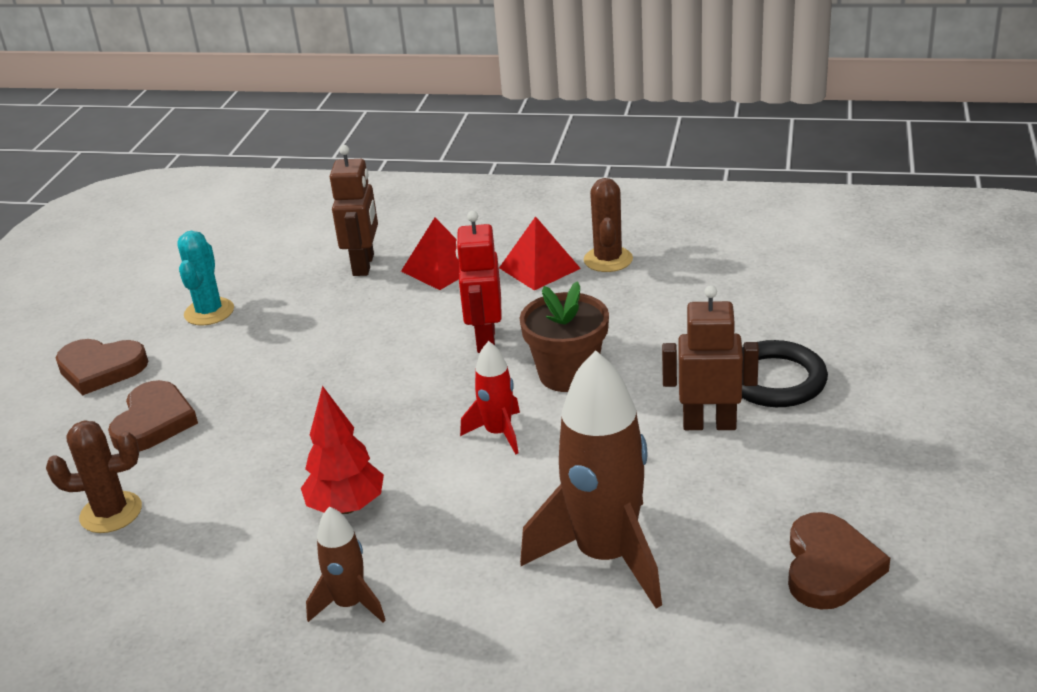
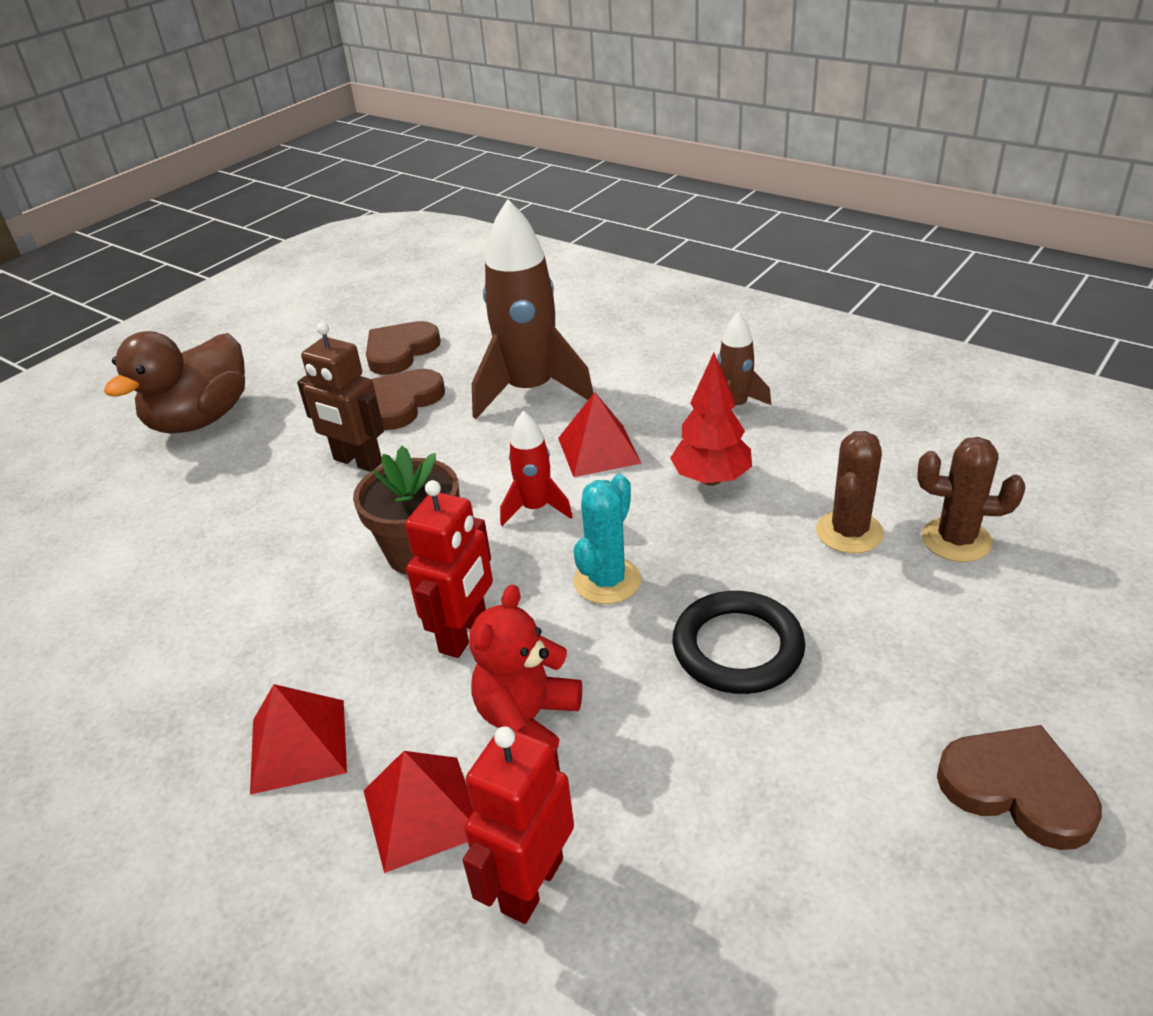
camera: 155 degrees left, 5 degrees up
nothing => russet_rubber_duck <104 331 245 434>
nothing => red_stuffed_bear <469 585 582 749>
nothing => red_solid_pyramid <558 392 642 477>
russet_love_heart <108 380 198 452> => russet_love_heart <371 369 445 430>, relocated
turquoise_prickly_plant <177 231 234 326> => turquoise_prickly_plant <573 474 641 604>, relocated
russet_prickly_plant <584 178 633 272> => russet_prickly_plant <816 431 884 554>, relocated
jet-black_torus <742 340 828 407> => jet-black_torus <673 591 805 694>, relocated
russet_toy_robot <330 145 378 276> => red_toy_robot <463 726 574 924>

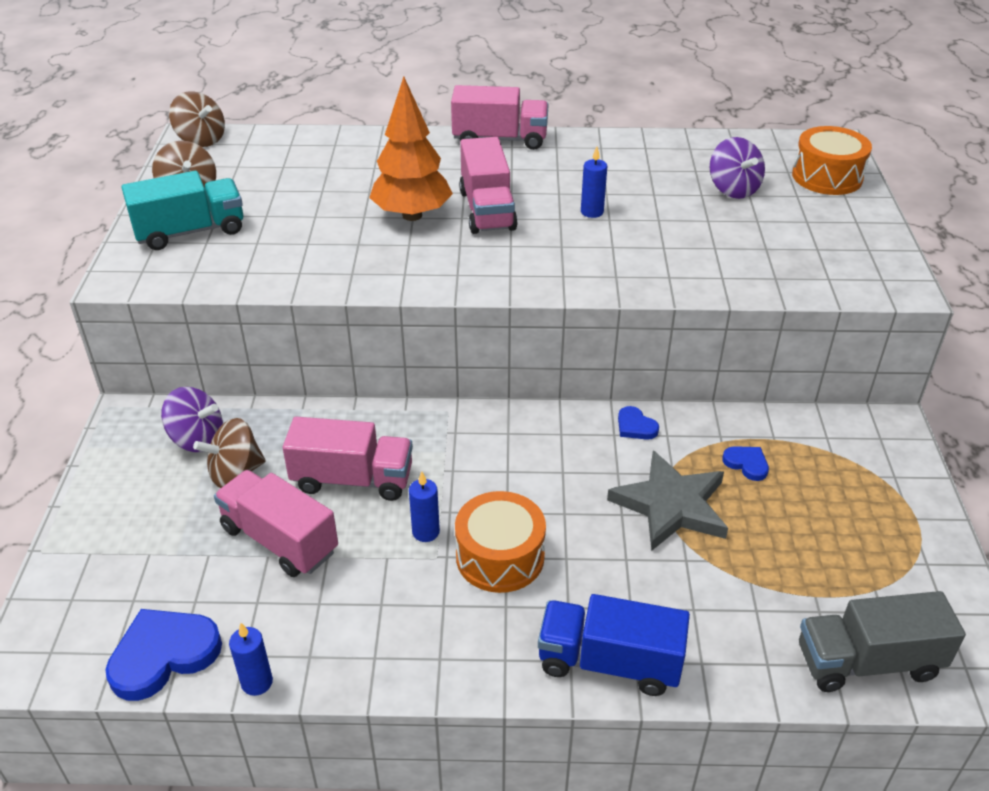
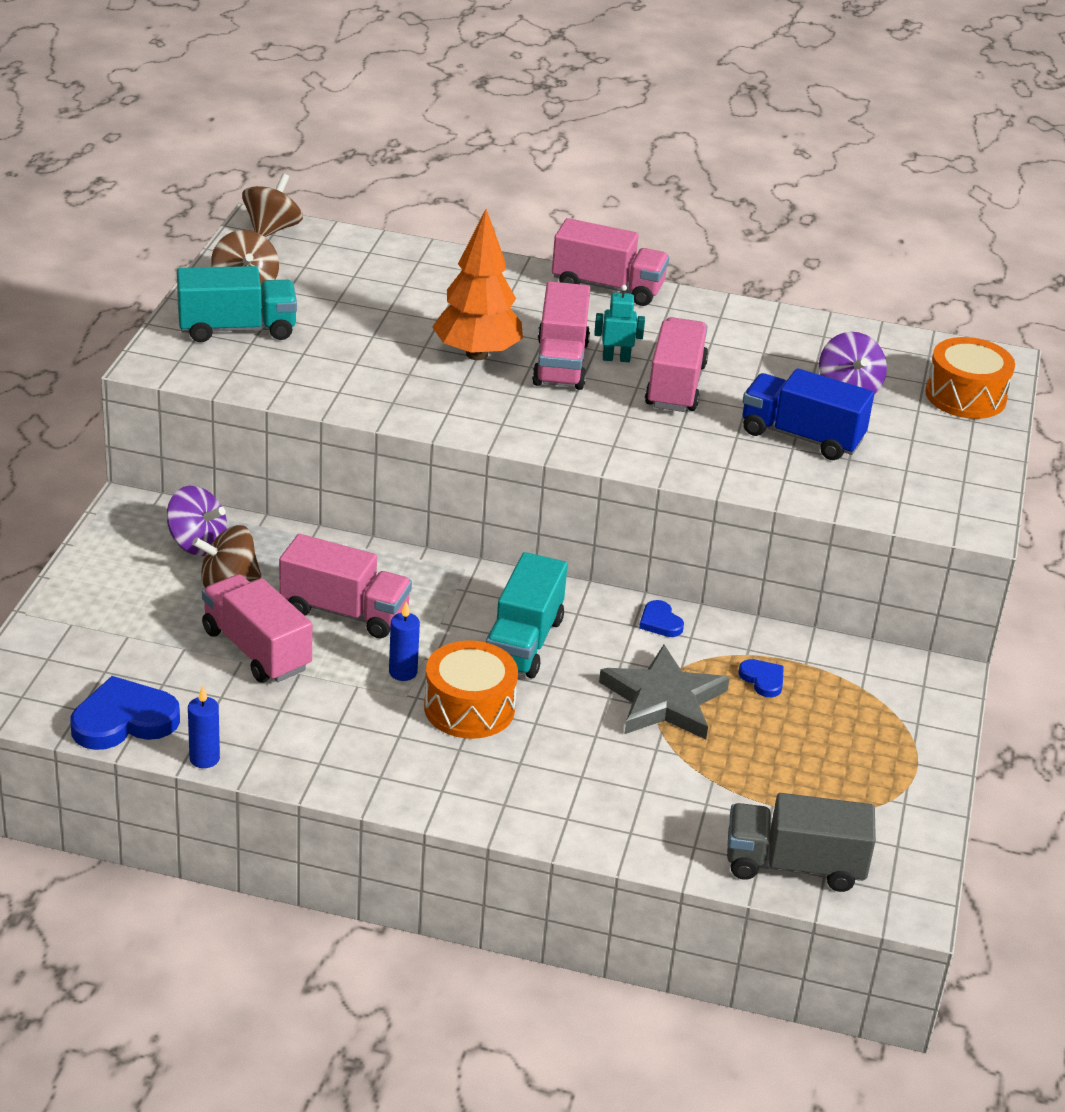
camera: 10 degrees right, 5 degrees down
nothing => turquoise_truck <486 552 568 678>
nothing => turquoise_toy_robot <594 285 645 362>
blue_truck <538 594 690 696> => blue_truck <743 368 874 460>, relocated
blue_pillar_candle <581 147 607 218> => rosy_truck <645 317 708 412>
russet_whirligig <169 91 225 147> => russet_whirligig <242 173 303 237>, 120 degrees counterclockwise

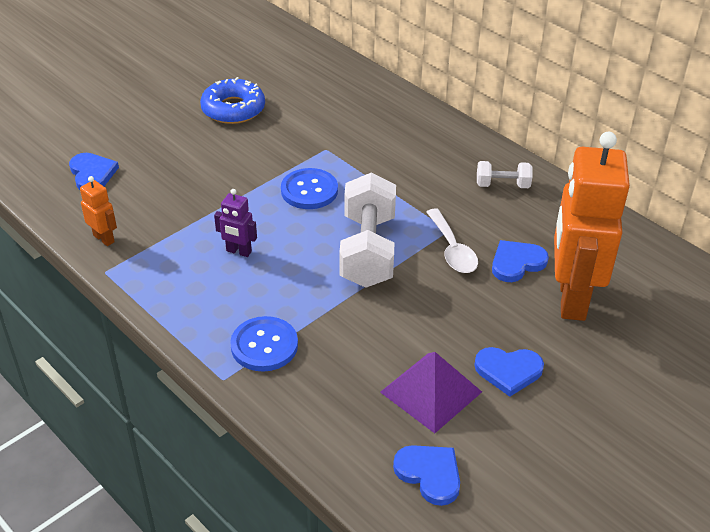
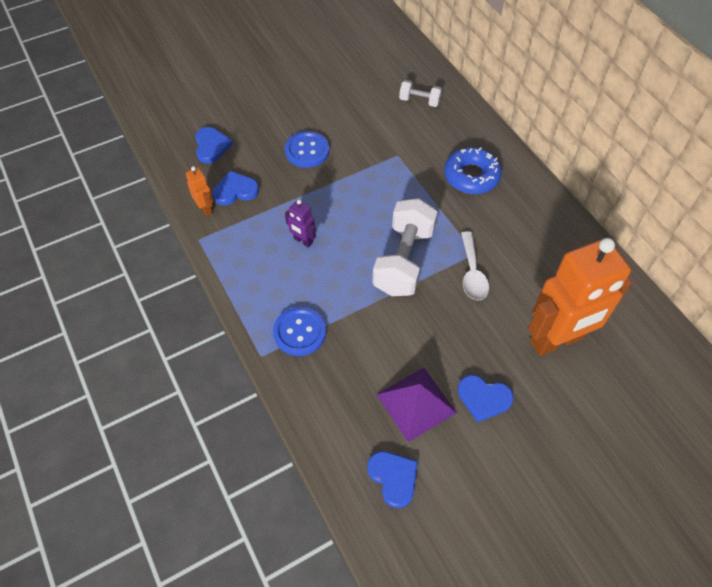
camera: 15 degrees right, 15 degrees up
blue_donut <200 77 265 124> => blue_donut <444 147 502 194>, relocated
blue_shirt_button <281 168 338 209> => blue_shirt_button <285 131 329 168>, relocated
pure_white_hand_weight <477 161 532 188> => pure_white_hand_weight <399 80 442 107>, relocated
blue_love_heart <492 240 549 282> => blue_love_heart <212 171 259 205>, relocated
orange_toy_robot <554 132 630 321> => orange_toy_robot <528 238 632 356>, 135 degrees counterclockwise

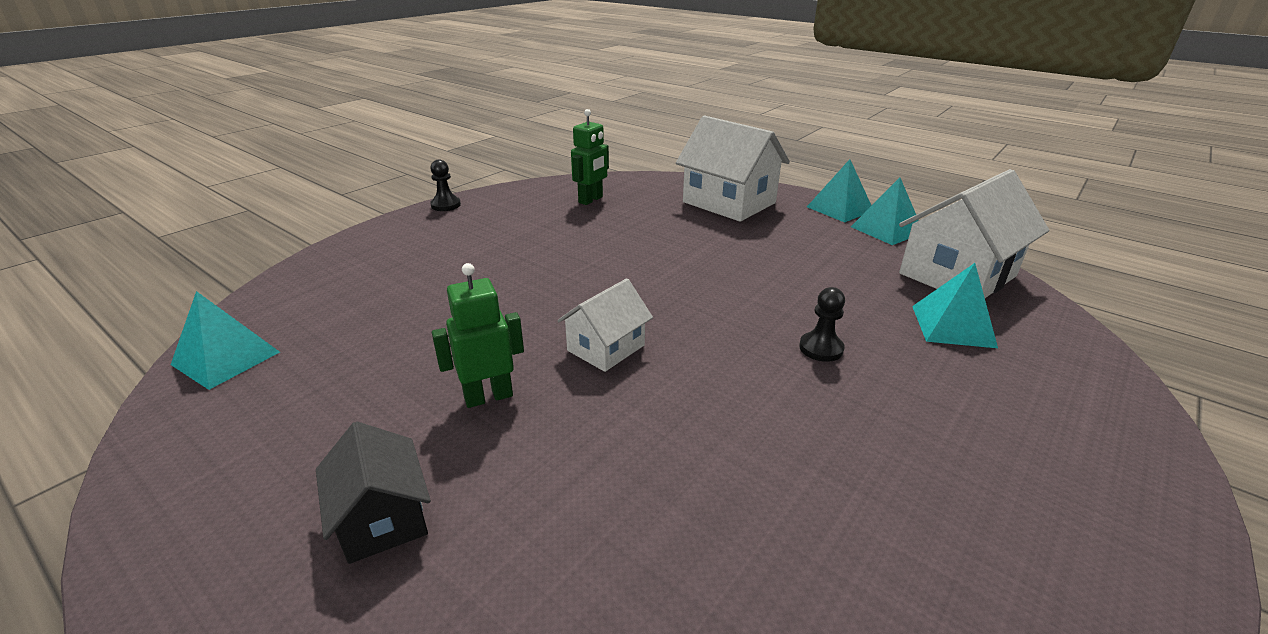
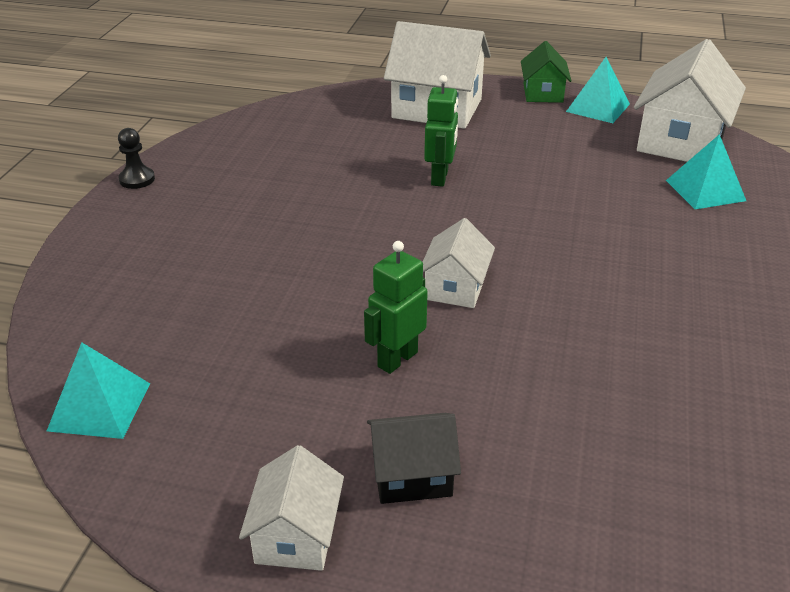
camera: 25 degrees left, 5 degrees up
jet-black_pawn <799 287 845 362> => nothing
nothing => pure_white_house <239 445 344 571>
emerald_toy_robot <571 109 609 205> => emerald_toy_robot <424 75 458 187>, relocated
turquoise_solid_pyramid <807 159 872 222> => emerald_house <521 41 571 103>
jet-black_house <316 421 431 564> => jet-black_house <367 413 461 504>, 45 degrees counterclockwise

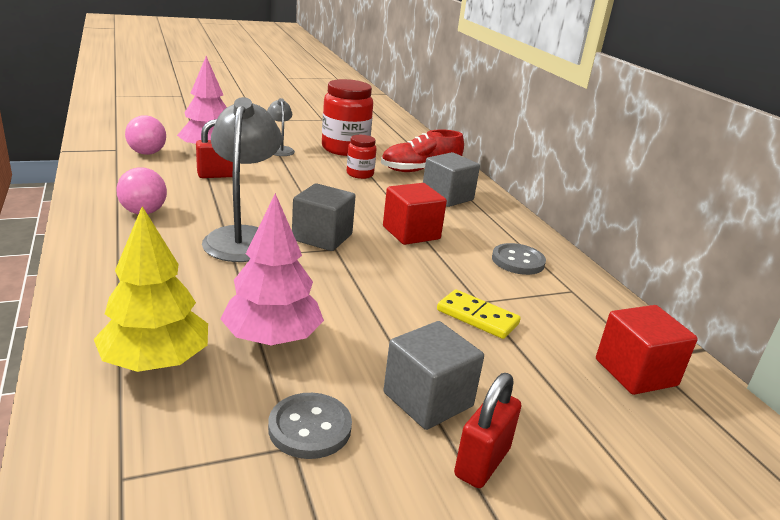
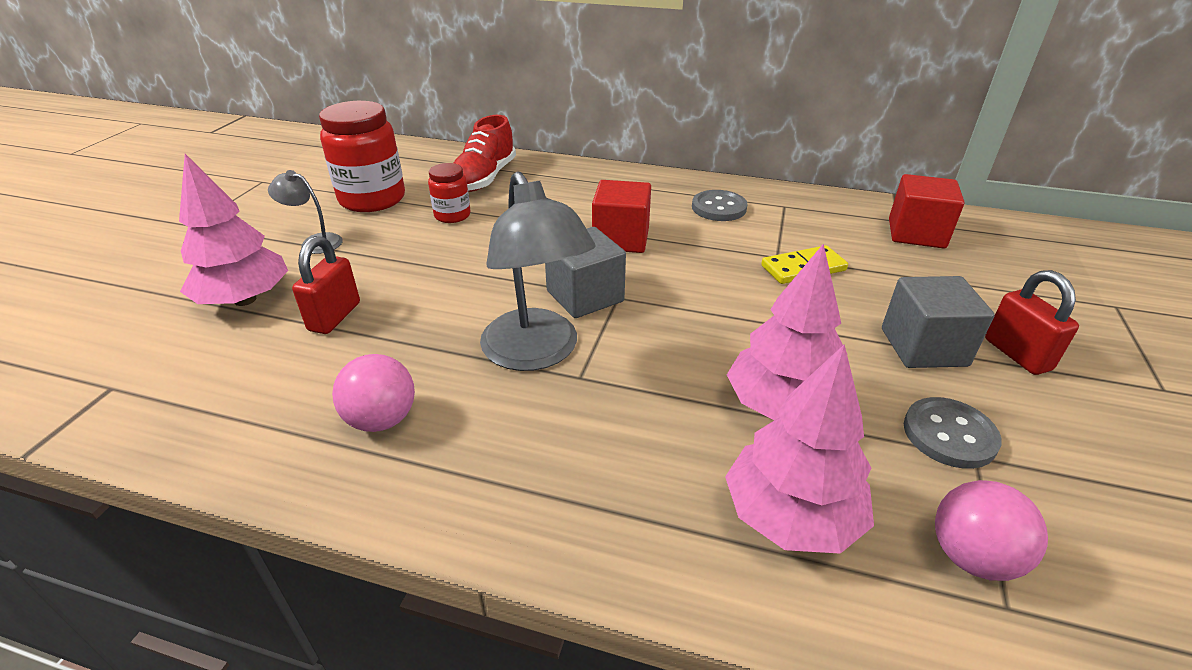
camera: 50 degrees left, 10 degrees up
ash-grey_block <423 152 480 207> => nothing
rosy_ball <125 115 166 155> => rosy_ball <935 480 1048 581>, relocated
yellow_tree <94 206 208 372> => rosy_tree <725 344 874 554>
ash-grey_desk_lamp <202 97 282 262> => ash-grey_desk_lamp <480 171 596 371>, 150 degrees counterclockwise

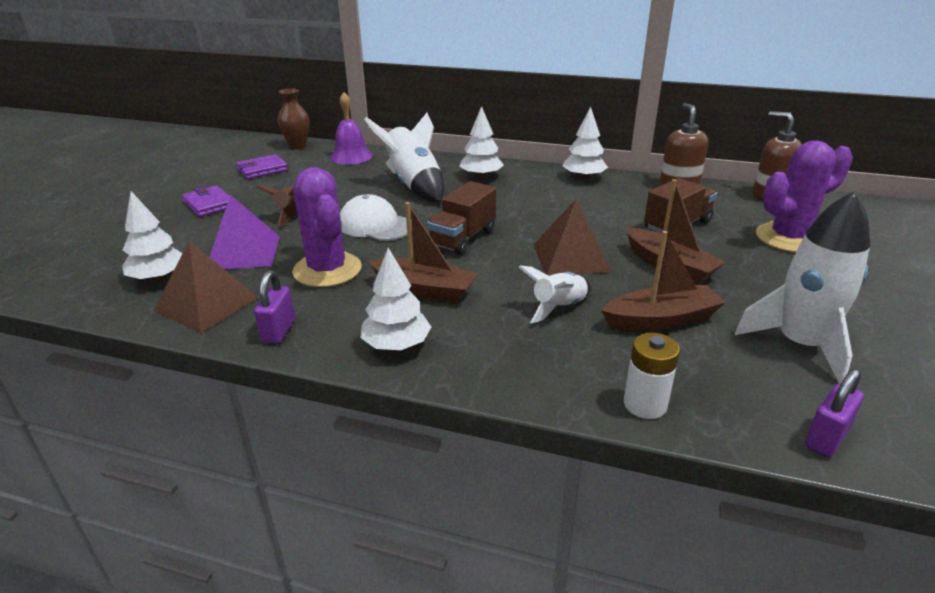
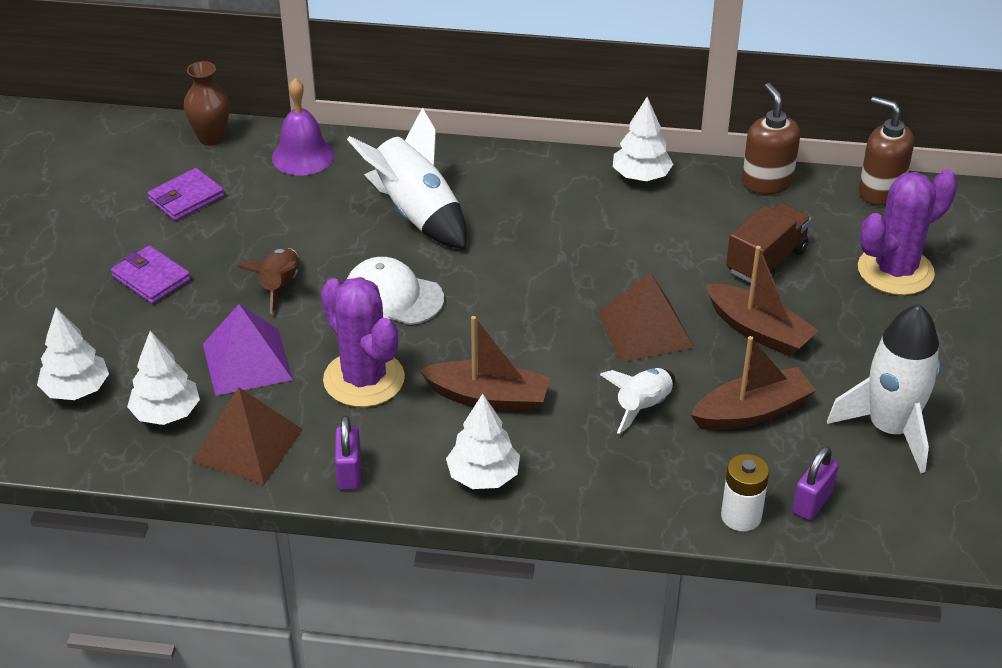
camera: 10 degrees left, 10 degrees up
russet_truck <427 181 496 255> => nothing
pure_white_tree <459 106 504 178> => pure_white_tree <37 308 109 400>, relocated
purple_lock <805 369 864 457> => purple_lock <792 446 838 521>, relocated

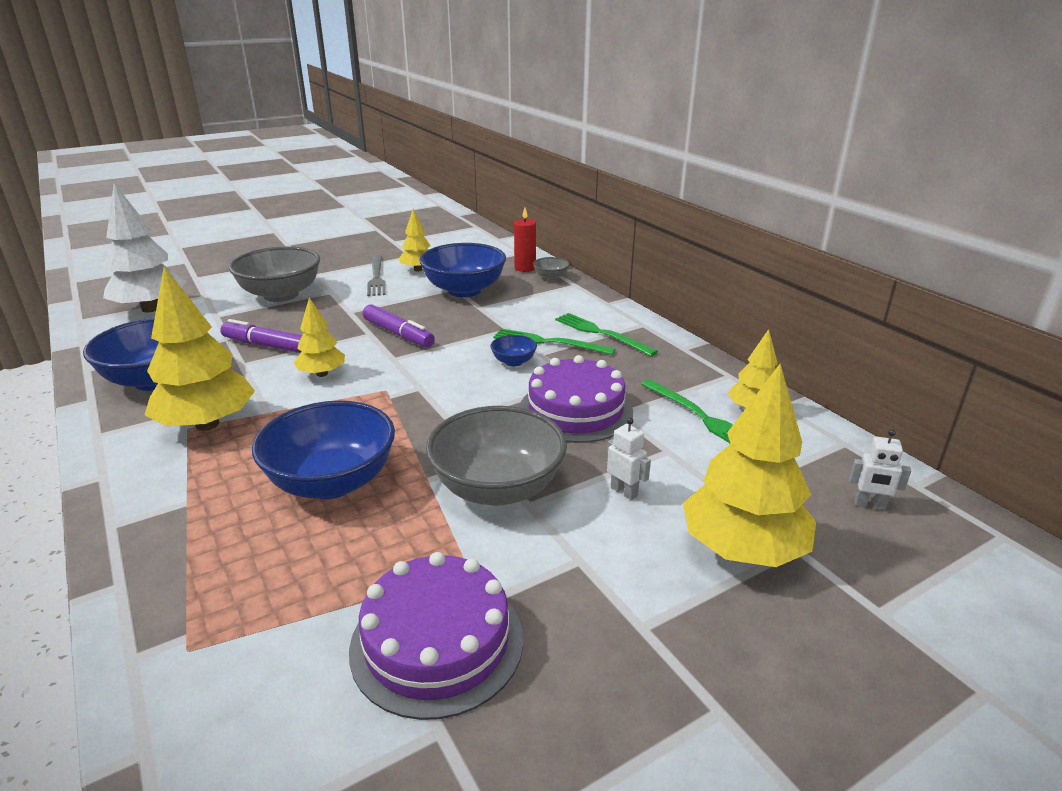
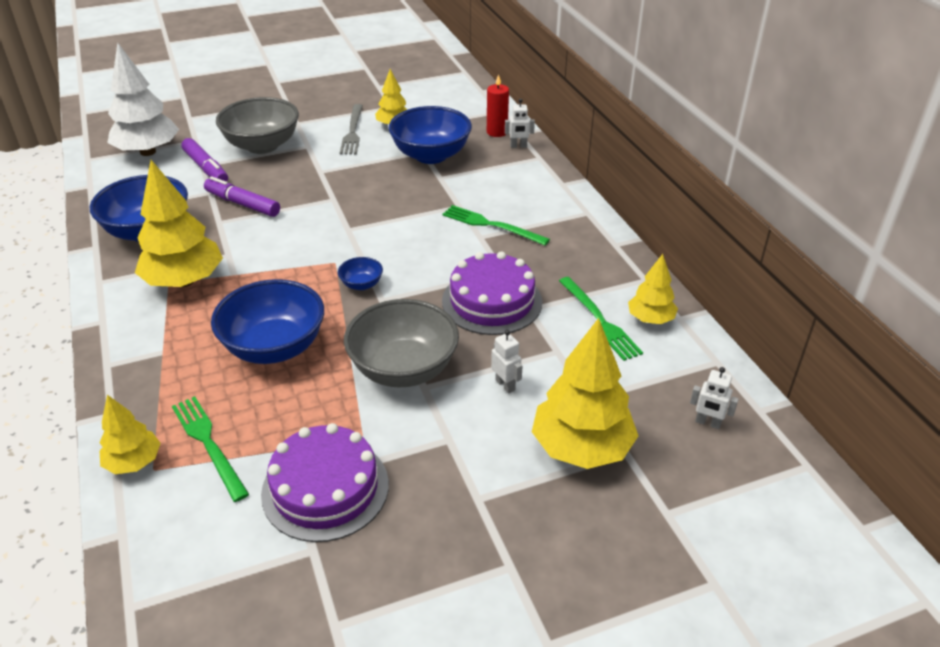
camera: 10 degrees right, 10 degrees up
yellow_tree <294 298 345 377> => yellow_tree <100 395 161 474>, relocated
purple_marker_pen <363 304 435 347> => purple_marker_pen <181 138 228 182>, relocated
blue_deep_dish <490 335 537 366> => blue_deep_dish <338 257 383 290>, relocated
emerald_dinner_fork <555 313 658 356> => emerald_dinner_fork <172 396 249 502>, relocated
ash-grey_deep_dish <533 257 570 281> => pure_white_toy_robot <505 99 535 148>

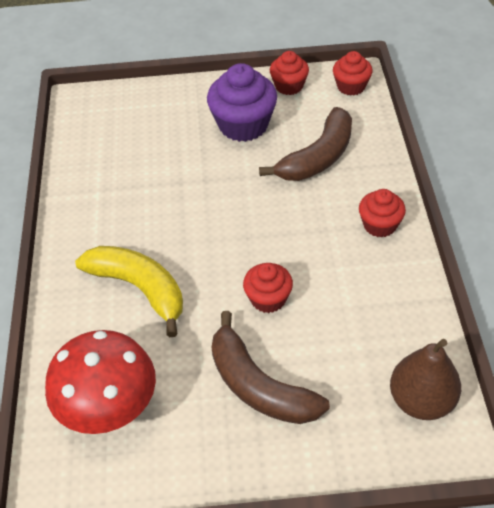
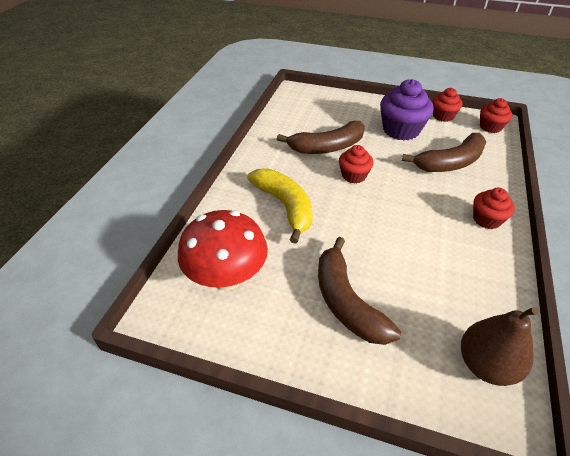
camera: 20 degrees right, 5 degrees down
nothing => russet_banana <277 121 365 154>
red_fairy_cake <243 263 293 313> => red_fairy_cake <339 145 374 183>, relocated

